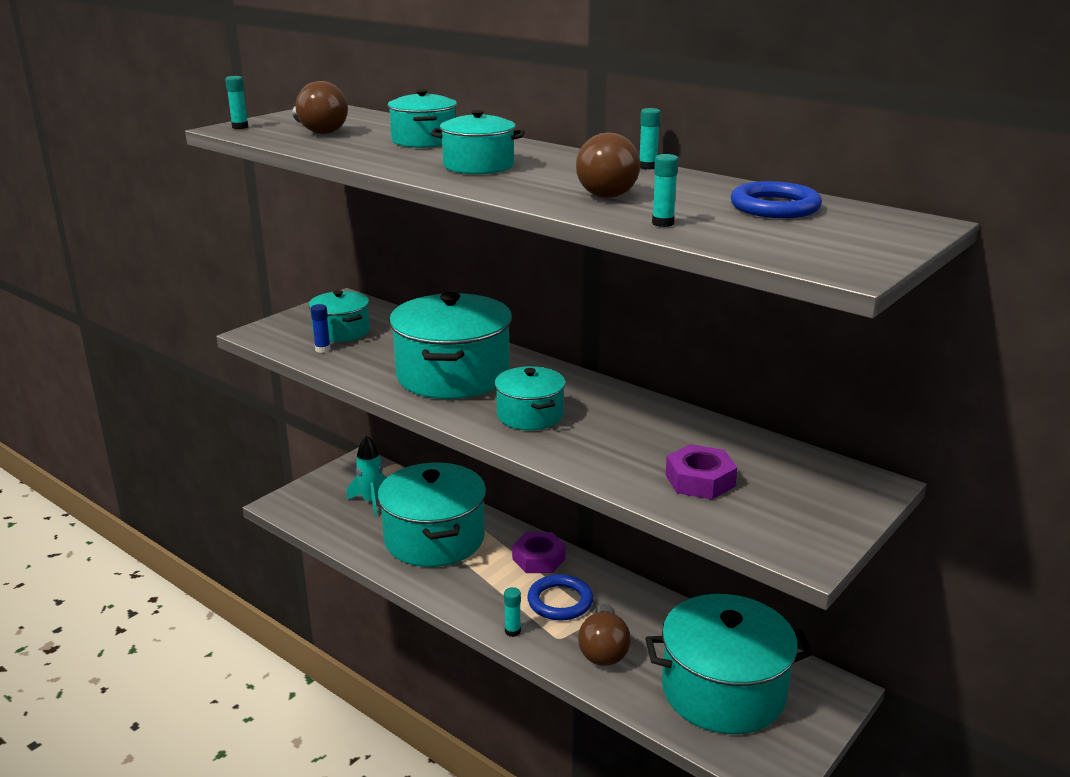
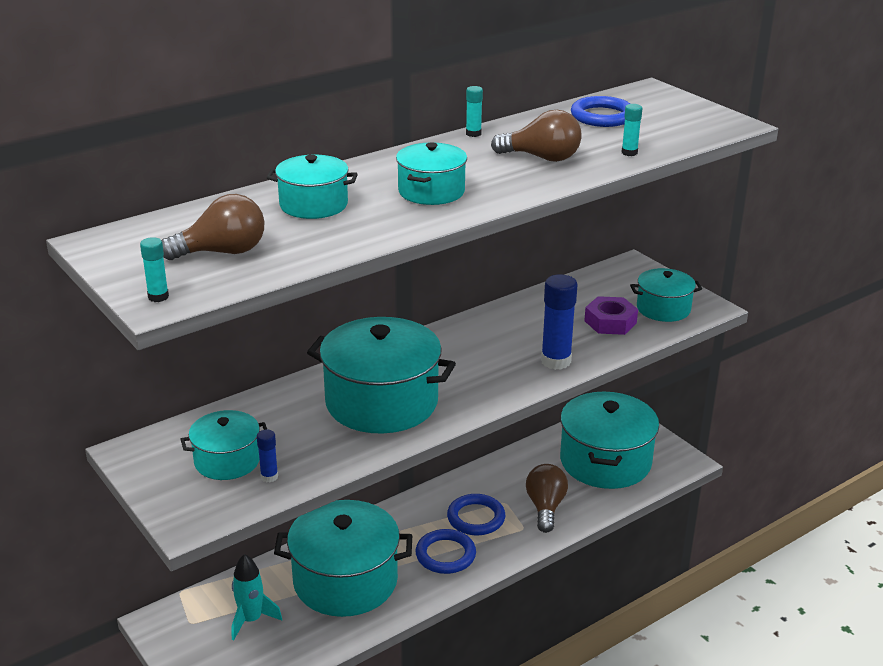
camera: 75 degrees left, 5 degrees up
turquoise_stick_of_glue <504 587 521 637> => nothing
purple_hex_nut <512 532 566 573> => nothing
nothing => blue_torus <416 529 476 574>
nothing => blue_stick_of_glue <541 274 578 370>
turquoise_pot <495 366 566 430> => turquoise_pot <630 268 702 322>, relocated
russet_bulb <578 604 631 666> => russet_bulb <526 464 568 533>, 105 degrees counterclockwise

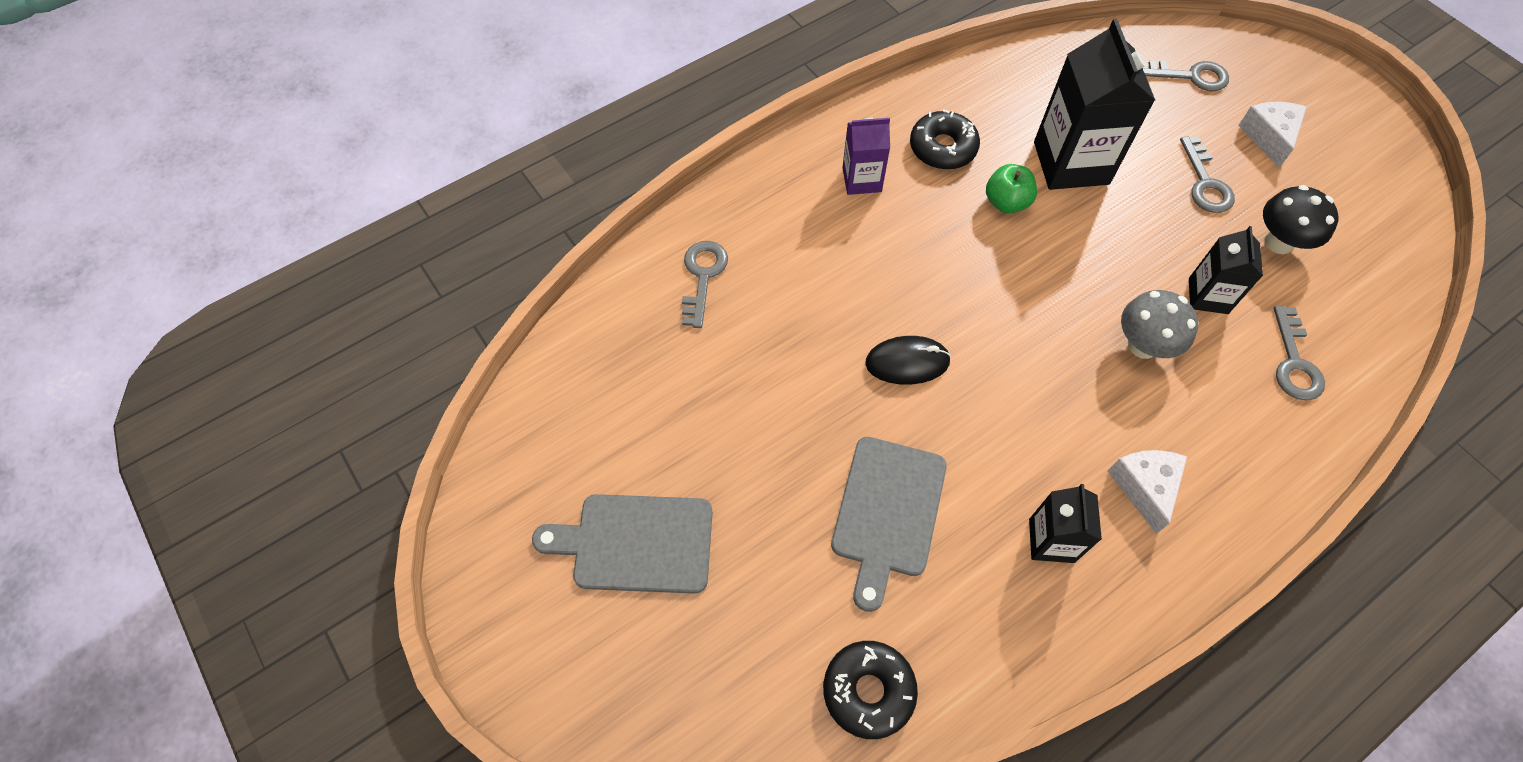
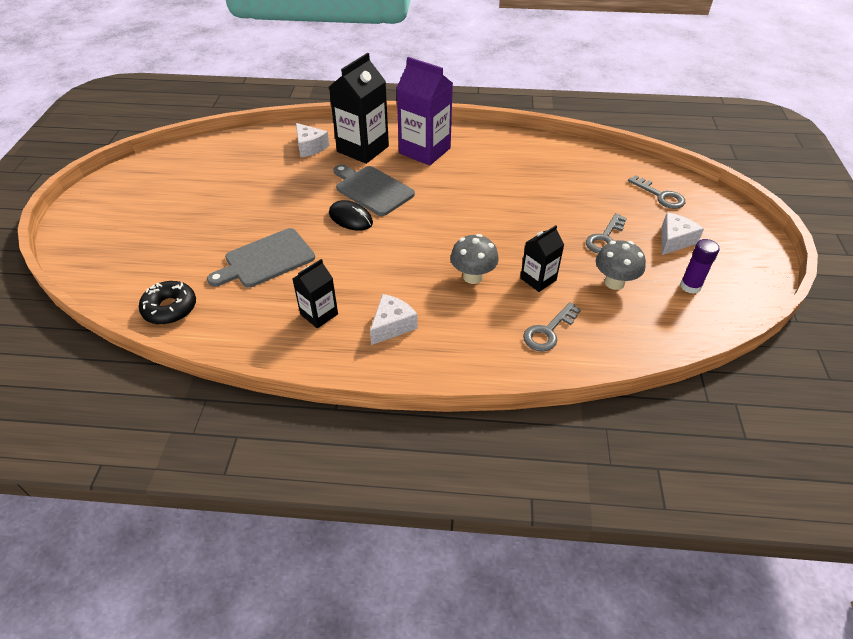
camera: 40 degrees right, 15 degrees down
jet-black_donut <910 109 980 170> => nothing
emerald_apple <986 164 1037 213> => nothing
nothing => purple_stick_of_glue <680 239 720 294>
ash-grey_chopping_board <532 494 713 594> => ash-grey_chopping_board <333 164 415 216>, relocated
jet-black_juice_carton <1034 19 1155 190> => jet-black_juice_carton <329 53 389 164>, relocated
ash-grey_latchkey <682 241 728 328> => pure_white_cheese_wedge <296 123 330 157>
jet-black_toadstool <1263 185 1338 254> => ash-grey_toadstool <596 240 646 290>
purple_juice_carton <842 118 890 195> => purple_juice_carton <396 57 453 166>, x1.80

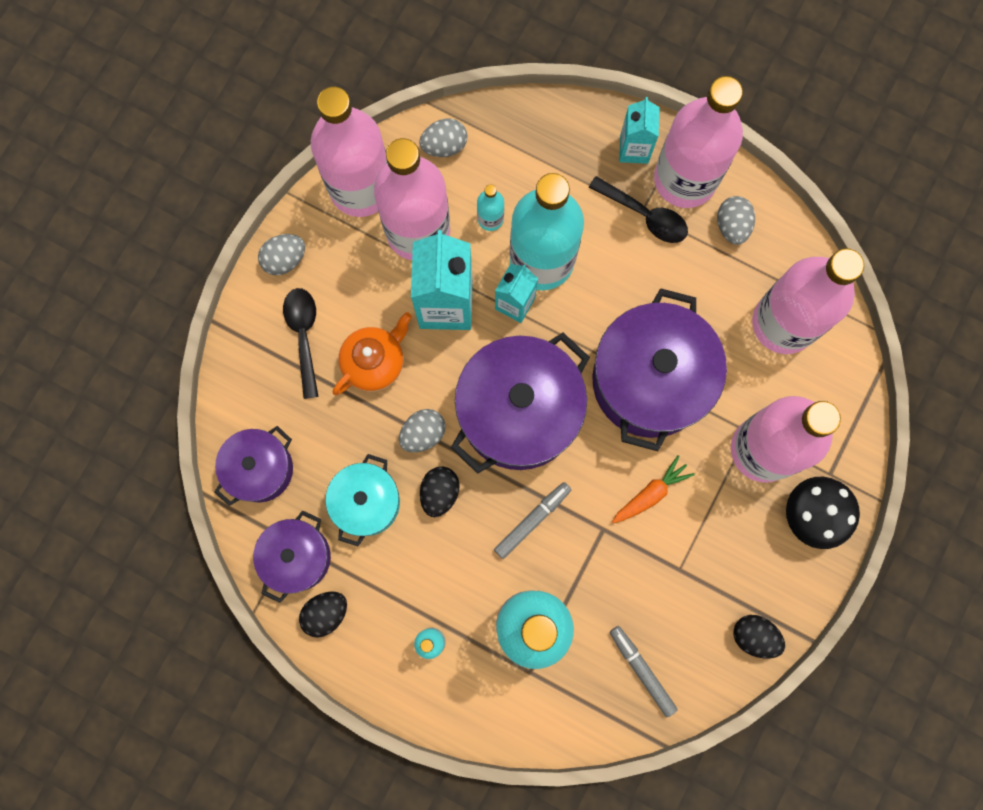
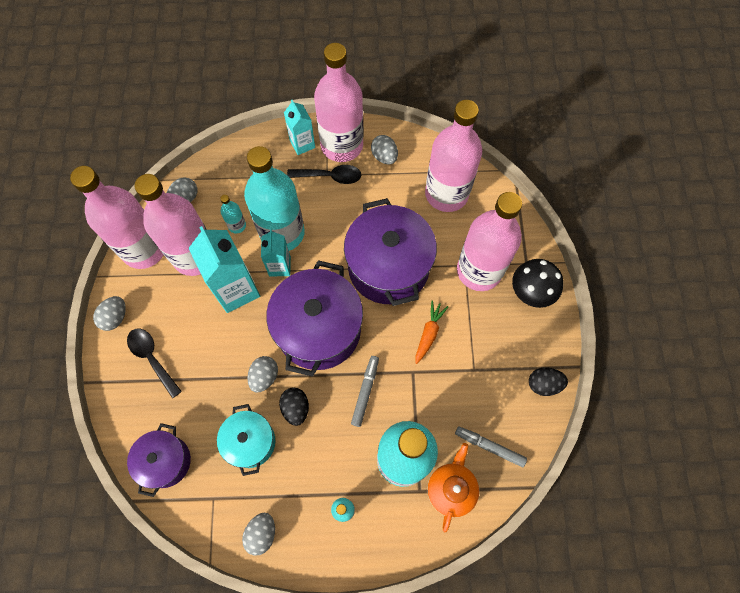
camera: 30 degrees left, 10 degrees down
purple_pot <253 510 331 603> => nothing
orange_china_teapot <333 312 412 395> => orange_china_teapot <428 443 479 533>, relocated
jet-black_egg_shape <299 592 347 638> => ash-grey_egg_shape <242 513 275 556>

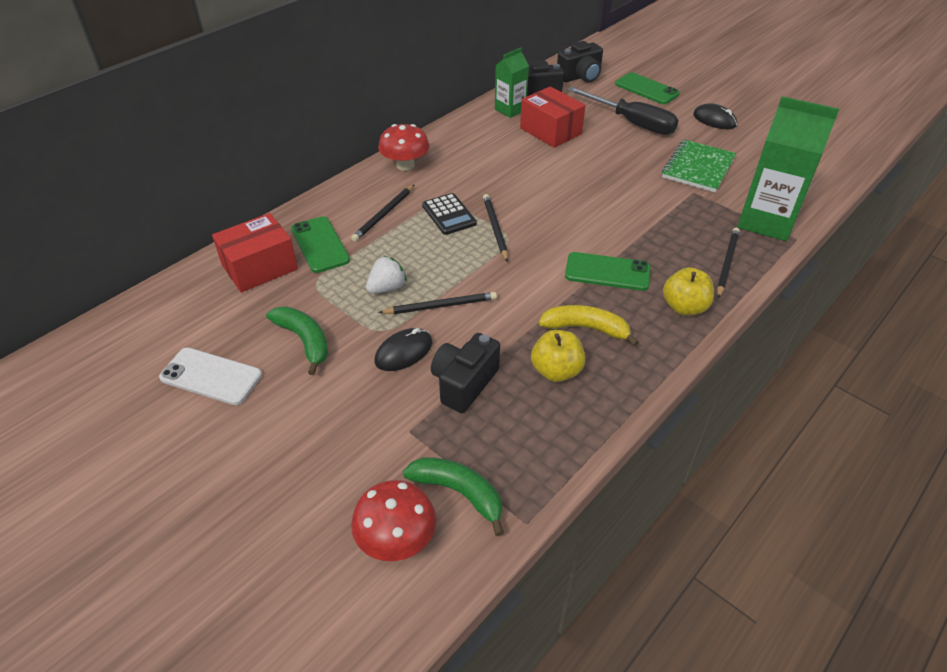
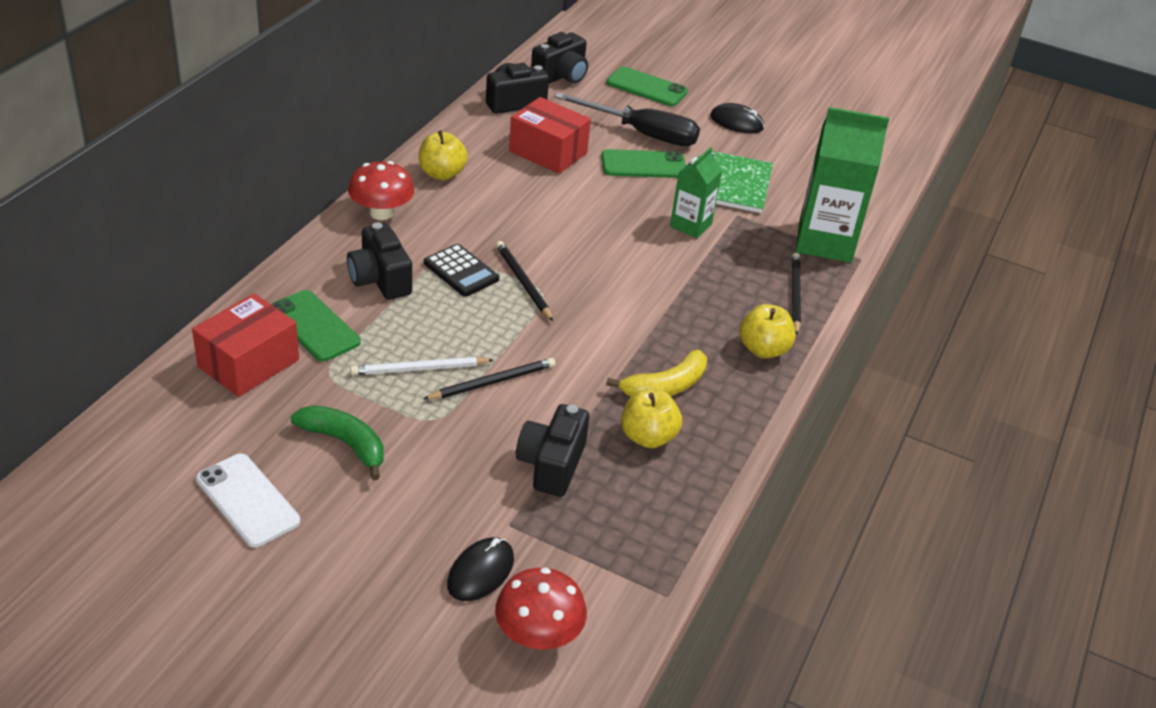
camera: 20 degrees left, 5 degrees down
emerald_banana <403 457 504 536> => nothing
nothing => yellow_apple <419 130 468 180>
jet-black_mouse <375 328 432 371> => jet-black_mouse <447 537 514 601>, relocated
emerald_juice_carton <495 48 529 118> => emerald_juice_carton <670 147 722 238>, relocated
emerald_smartphone <565 252 651 291> => emerald_smartphone <601 149 686 178>, relocated
jet-black_wooden_pencil <351 185 414 242> => jet-black_photo_camera <347 223 412 300>
pure_white_berry <366 256 407 294> => pure_white_wooden_pencil <350 357 493 375>
pure_white_smartphone <159 348 262 405> => pure_white_smartphone <196 454 300 548>, 45 degrees clockwise
yellow_banana <539 305 639 347> => yellow_banana <606 350 707 396>, 150 degrees clockwise

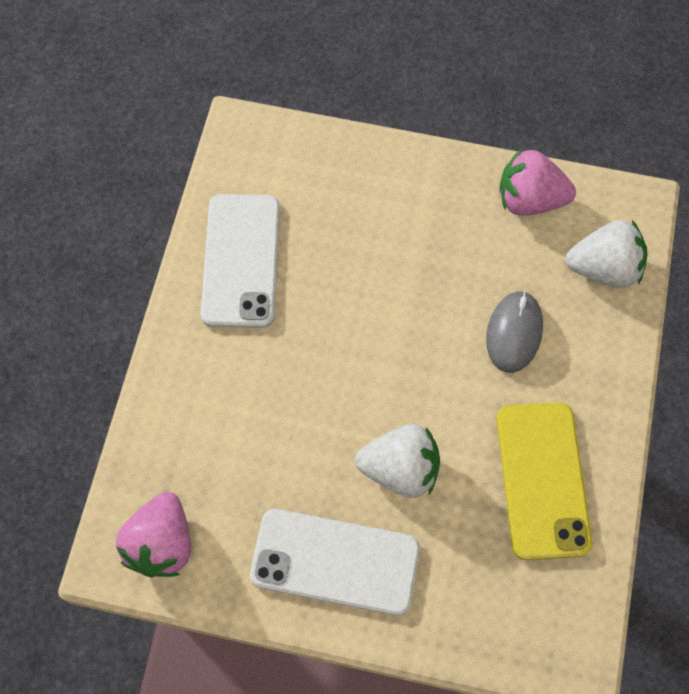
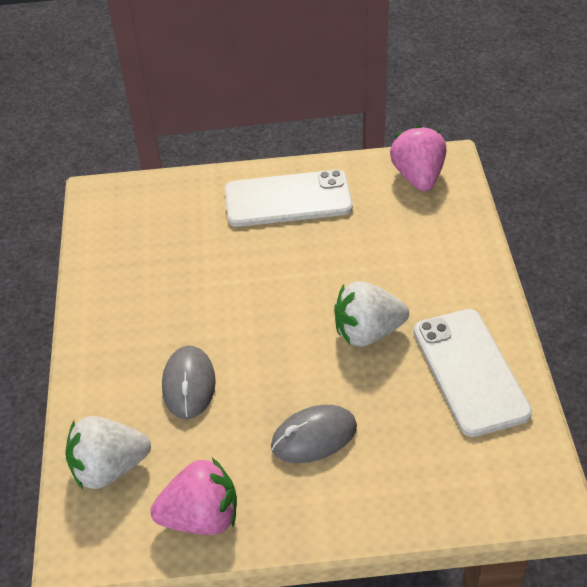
camera: 165 degrees right, 20 degrees down
yellow_smartphone <497 402 593 560> => nothing
nothing => ash-grey_mouse <271 405 357 463>
pure_white_berry <355 424 440 498> => pure_white_berry <334 281 409 347>, relocated

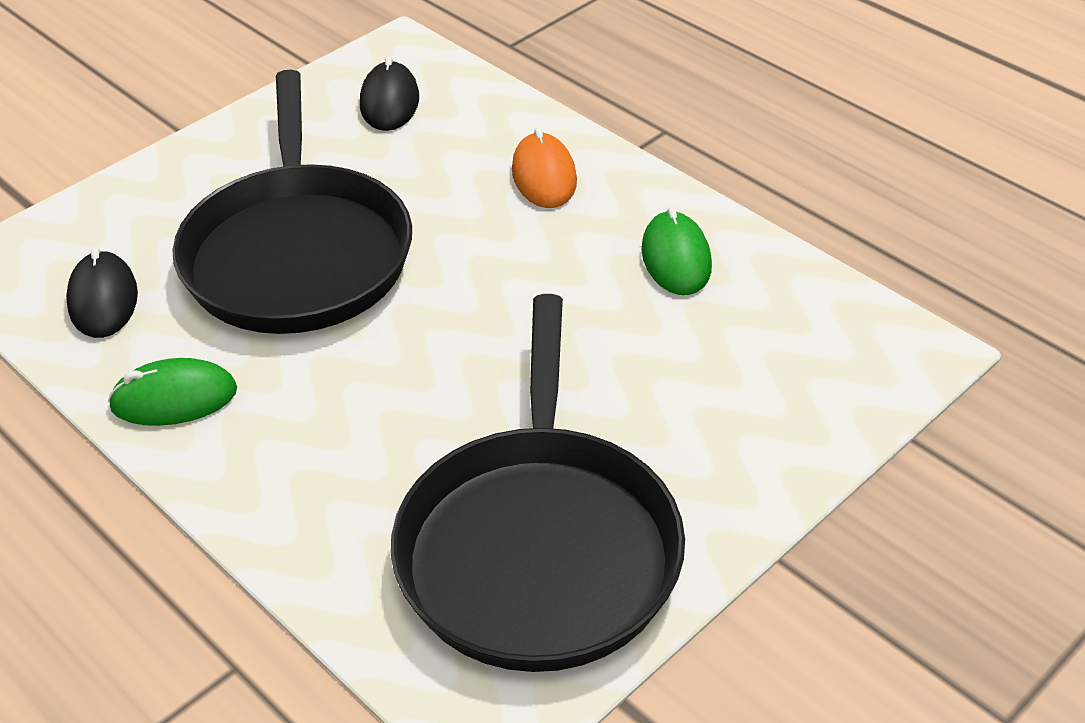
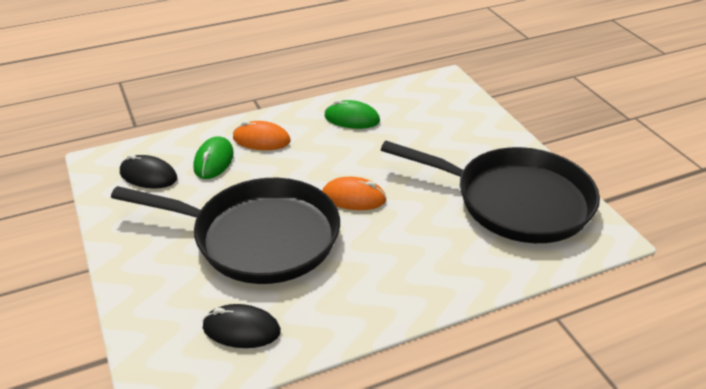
camera: 70 degrees left, 5 degrees down
nothing => orange_mouse <322 177 387 210>
emerald_mouse <108 358 237 426> => emerald_mouse <193 136 234 179>, relocated

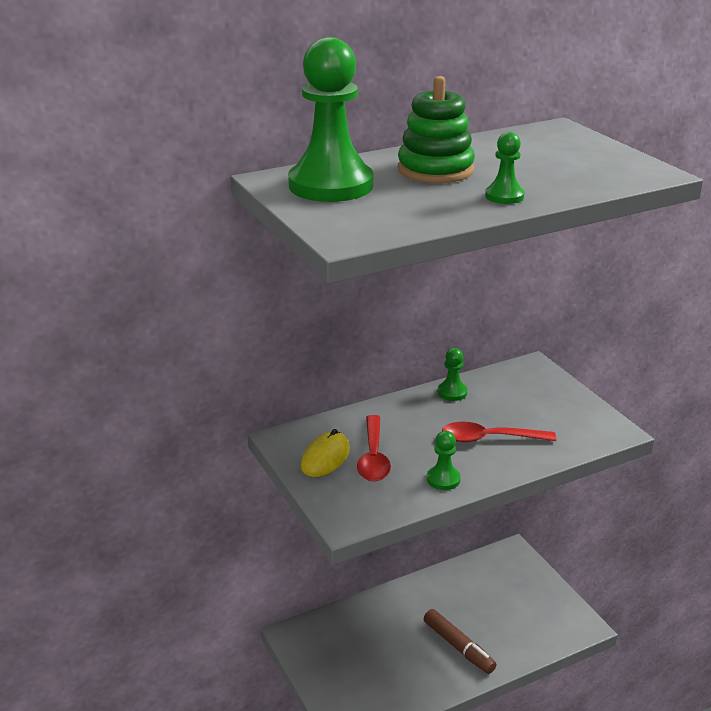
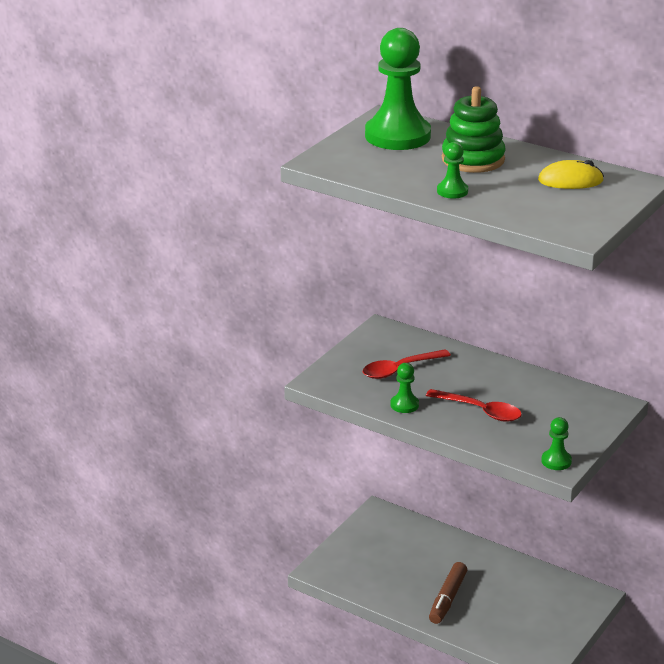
camera: 60 degrees right, 0 degrees up
yellow_mouse <301 429 350 477> => yellow_mouse <538 160 604 189>, relocated
emerald_pawn <438 348 467 401> => emerald_pawn <541 417 572 470>, relocated
red_teaspoon <442 422 556 442> => red_teaspoon <426 389 522 422>, 150 degrees clockwise

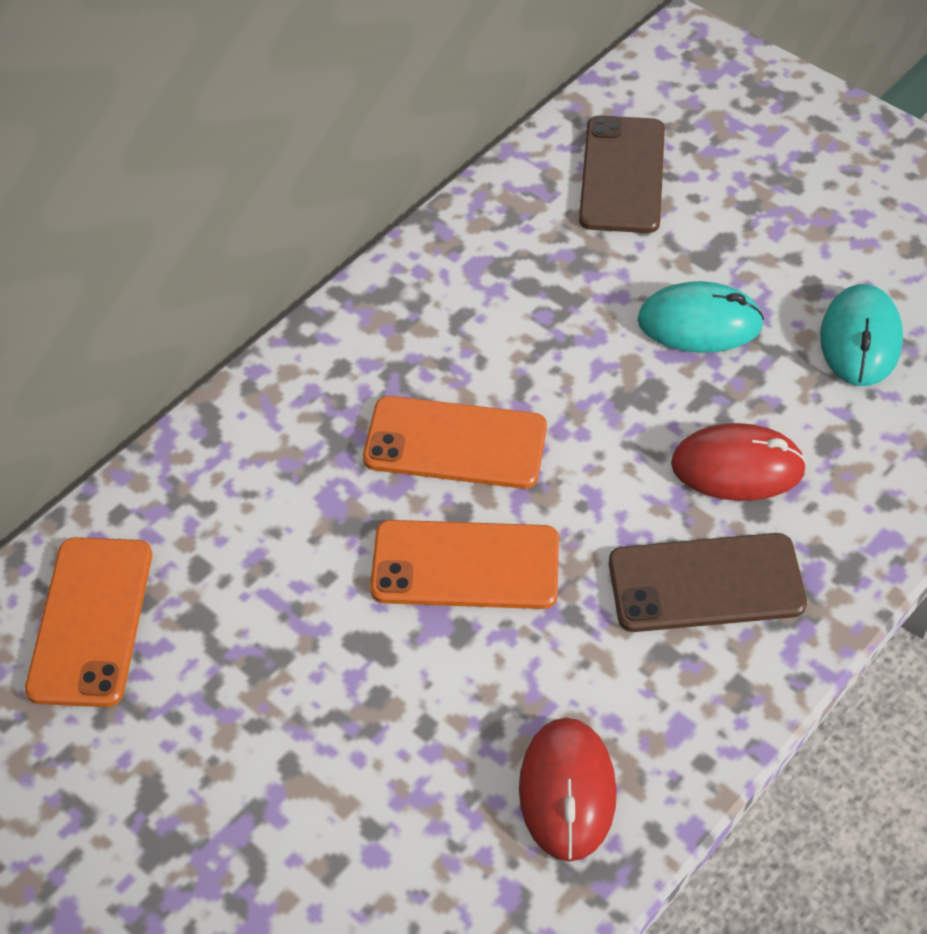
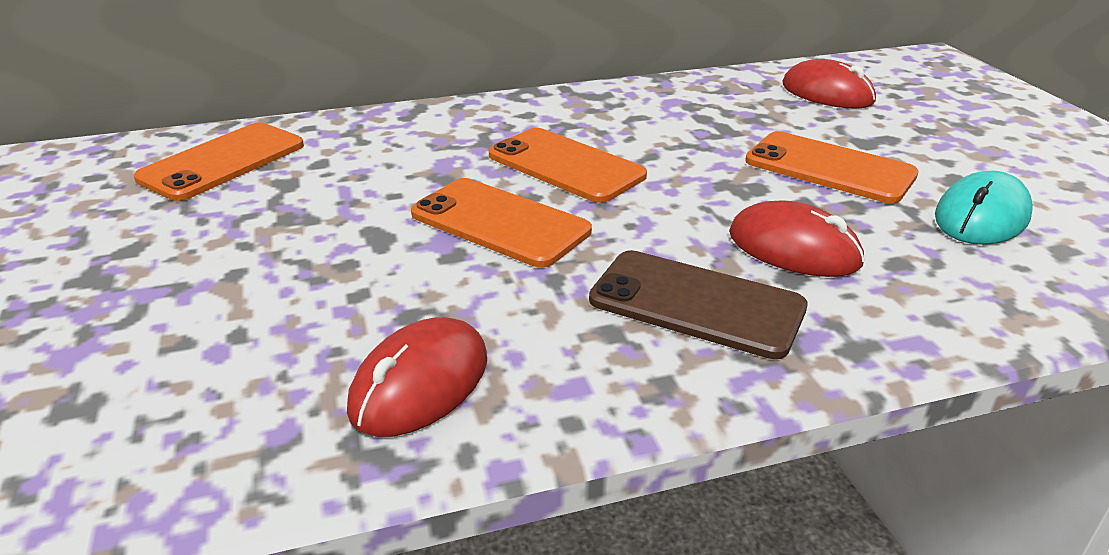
camera: 30 degrees right, 20 degrees down
russet_smartphone <579 115 665 233> => red_mouse <783 59 876 109>
turquoise_mouse <638 281 764 353> => orange_smartphone <745 131 919 203>

